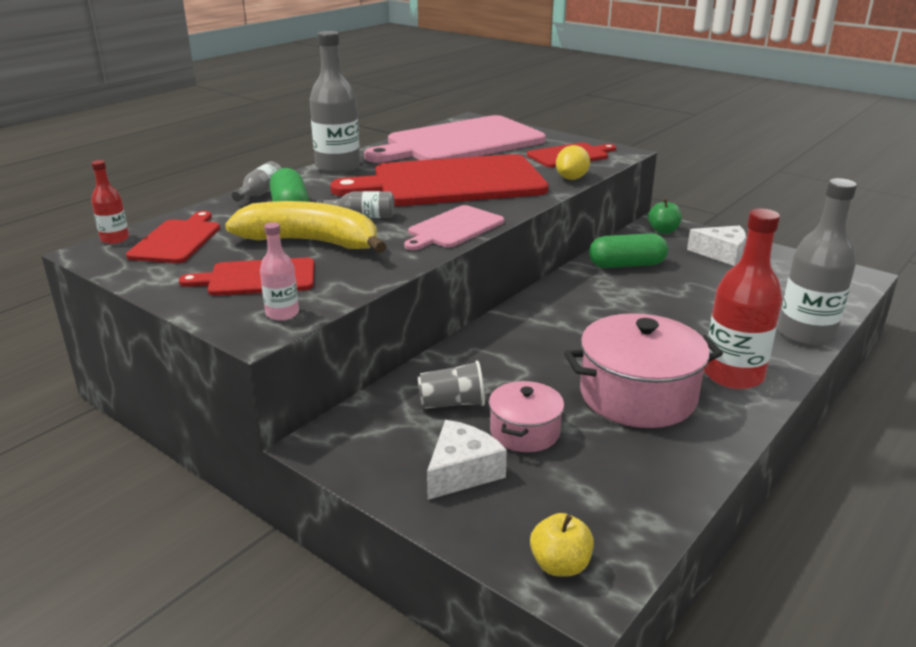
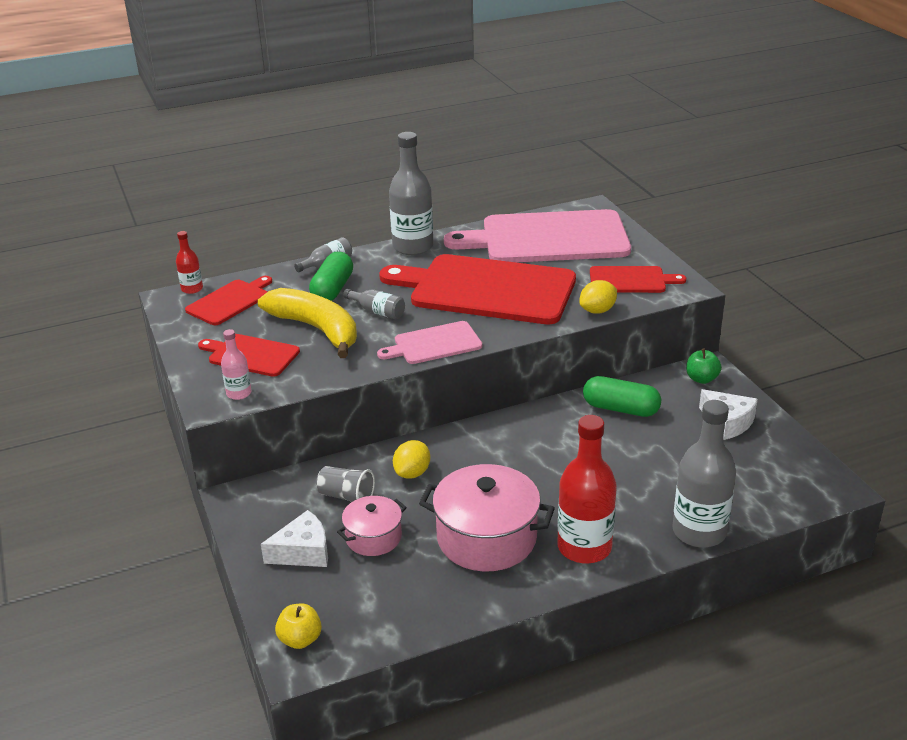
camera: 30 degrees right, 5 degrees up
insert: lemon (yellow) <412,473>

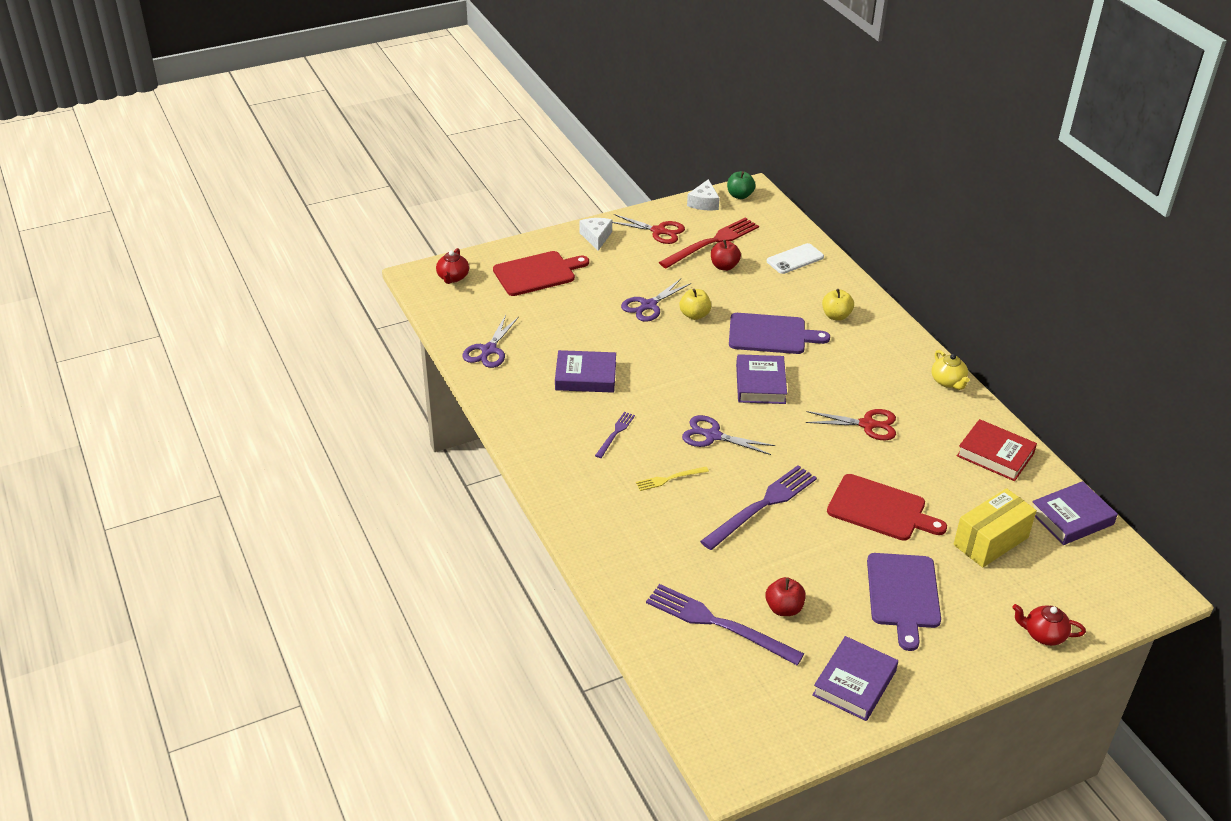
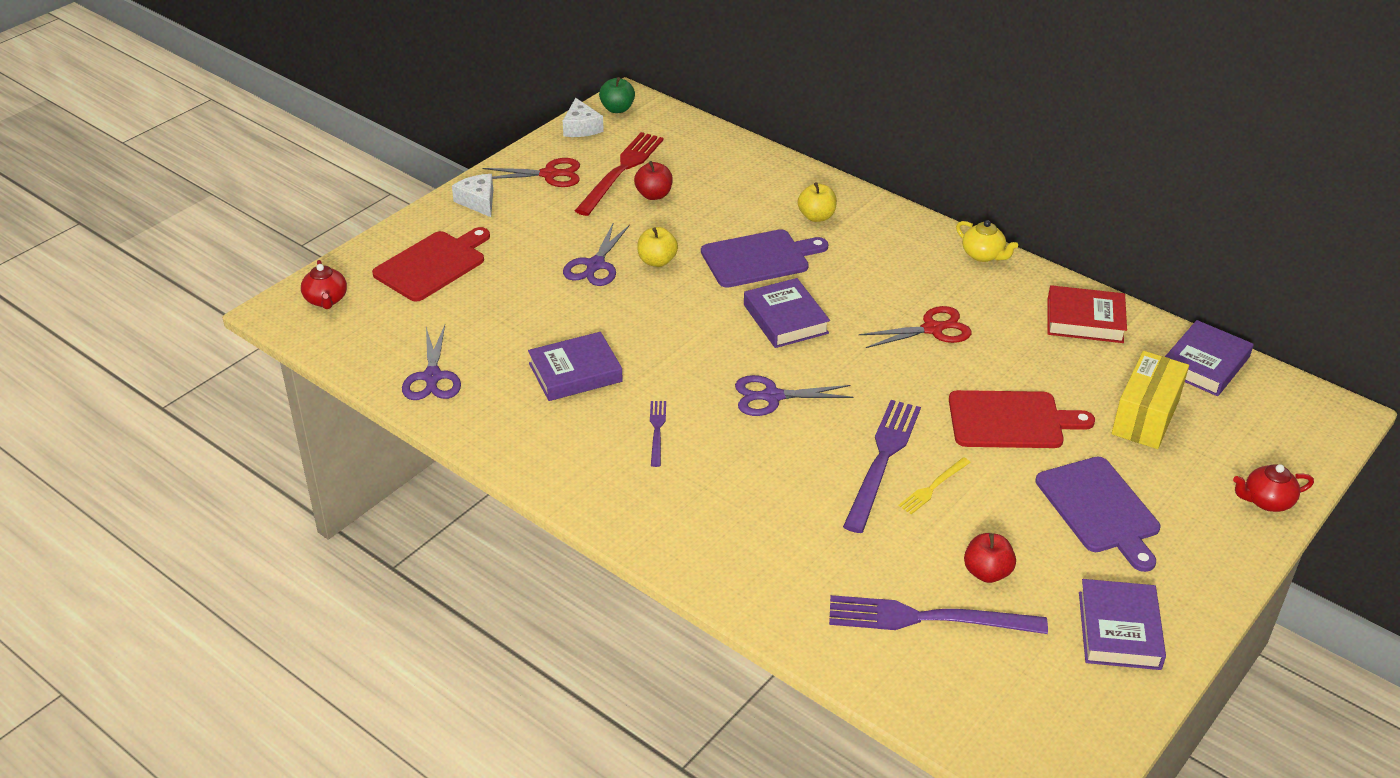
camera: 25 degrees left, 0 degrees up
delete: phone (white) <795,259>
move: fork (yellow) <669,479> to <933,487>

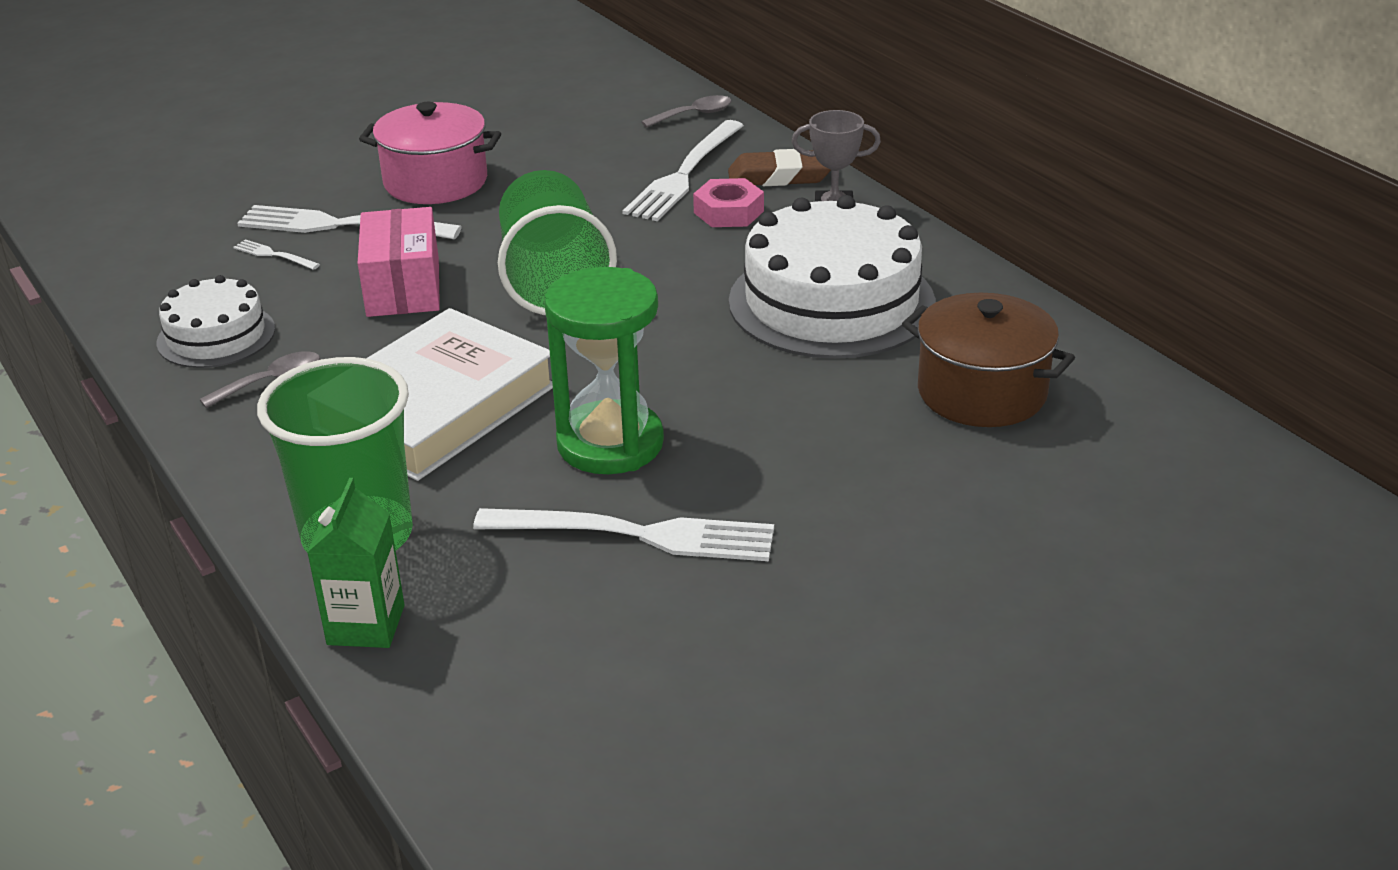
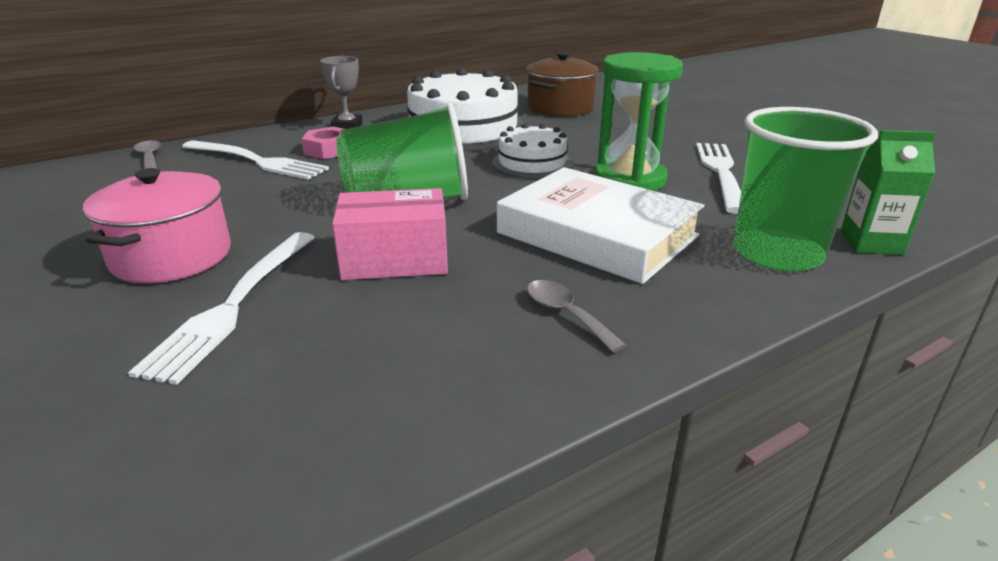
camera: 90 degrees left, 5 degrees down
delete: fork (white) <273,255>; eraser (brown) <780,176>
move: cake (white) <216,336> to <532,163>

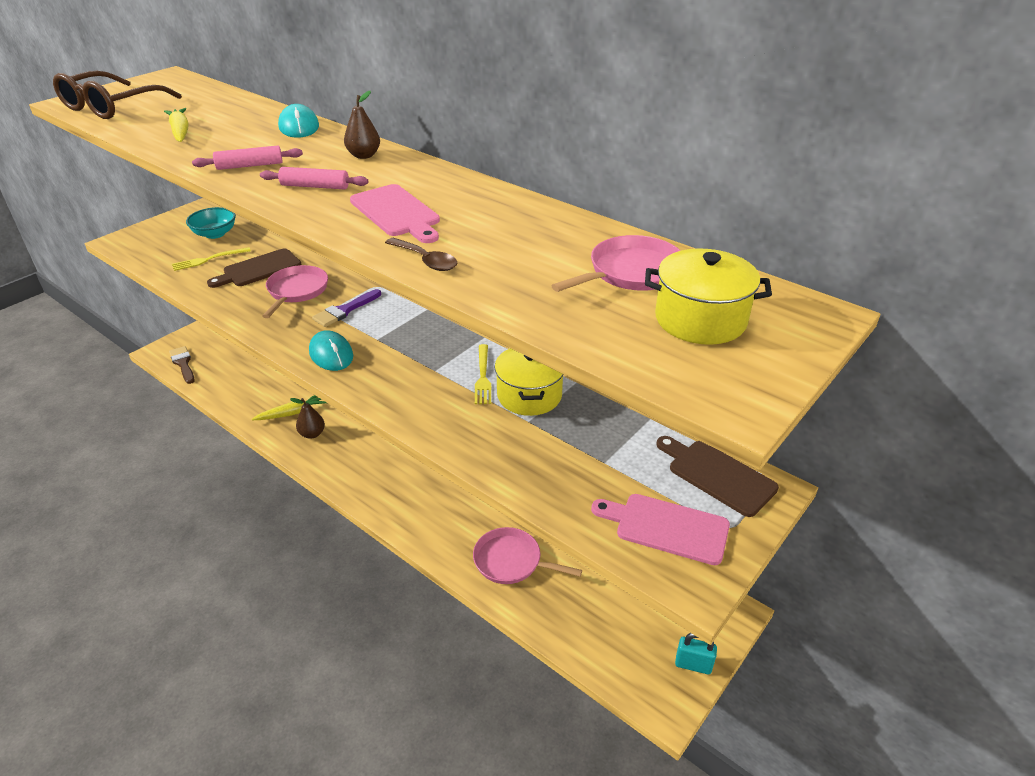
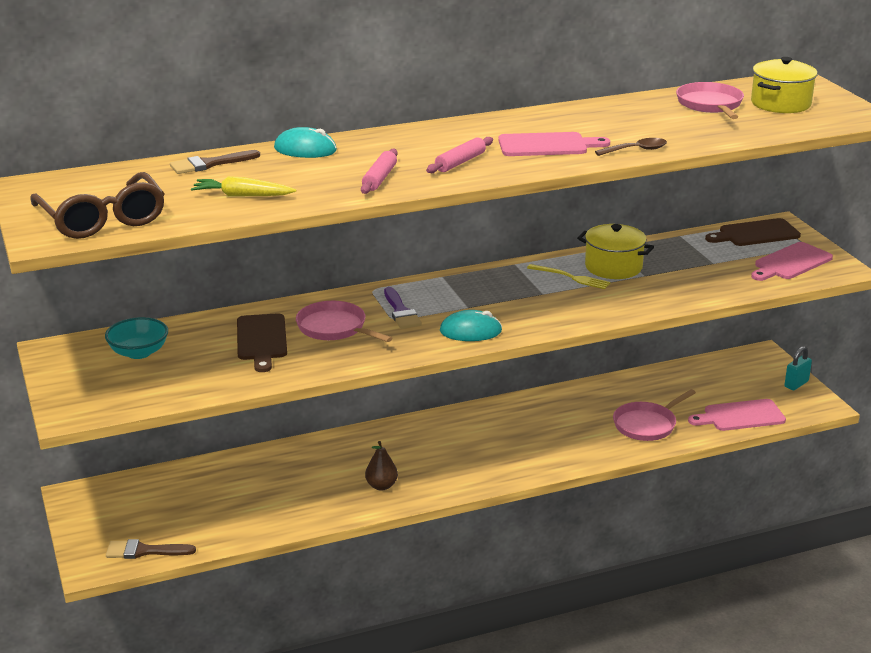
camera: 60 degrees left, 10 degrees down
delete: fork (yellow) <208,259>; carrot (yellow) <293,413>; pear (brown) <364,155>
insert: brush (brown) <209,164>; cutting board (pink) <740,416>

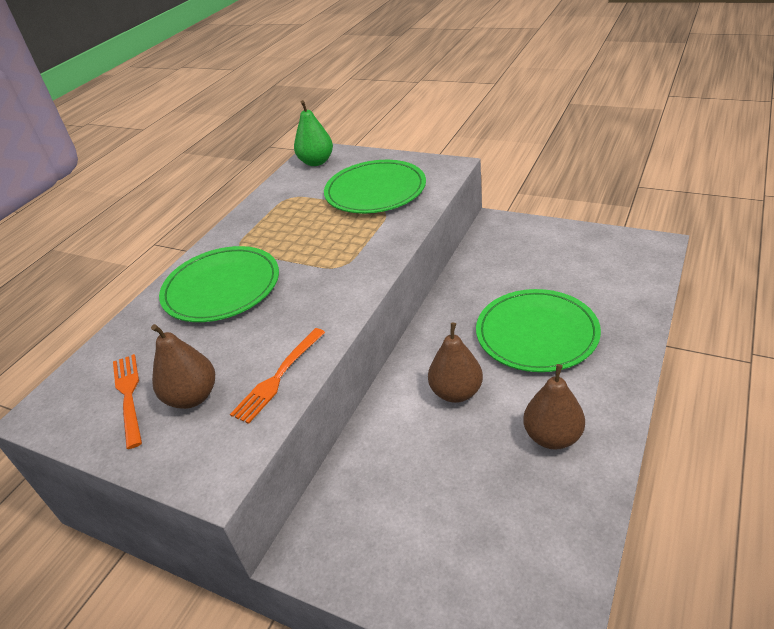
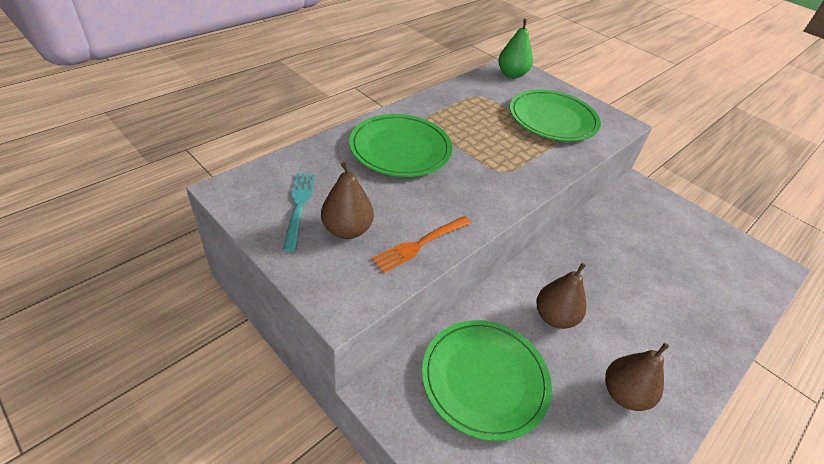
camera: 10 degrees right, 5 degrees up
move: plate (green) <536,334> to <484,379>
recolor: fork (orange) <128,395> to fork (turquoise) <299,206>

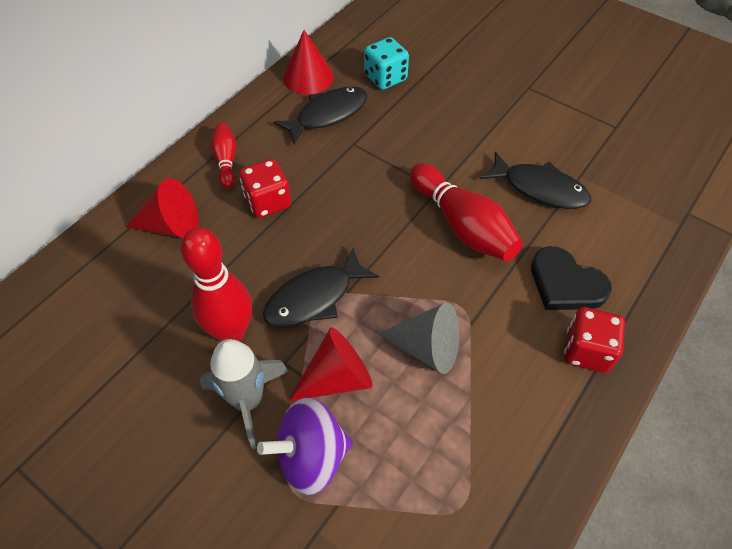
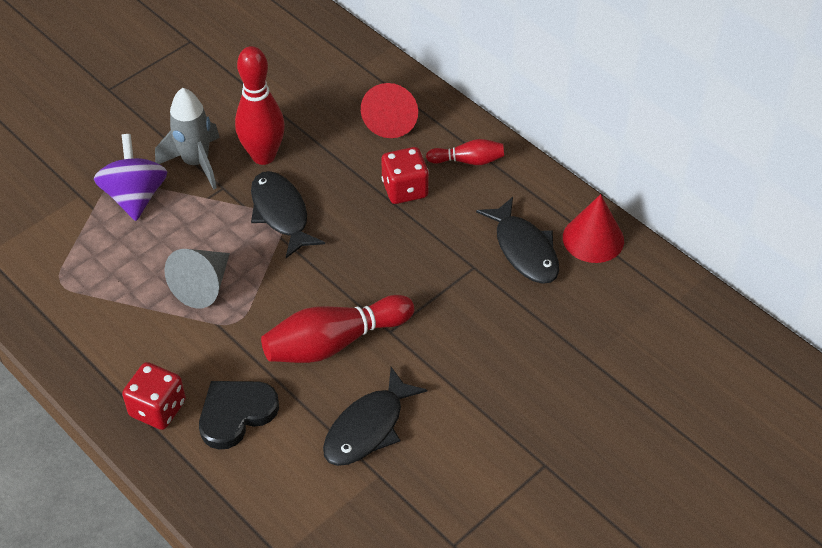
camera: 100 degrees right, 5 degrees down
delete: cone (red) <337,378>; dice (turquoise) <385,78>

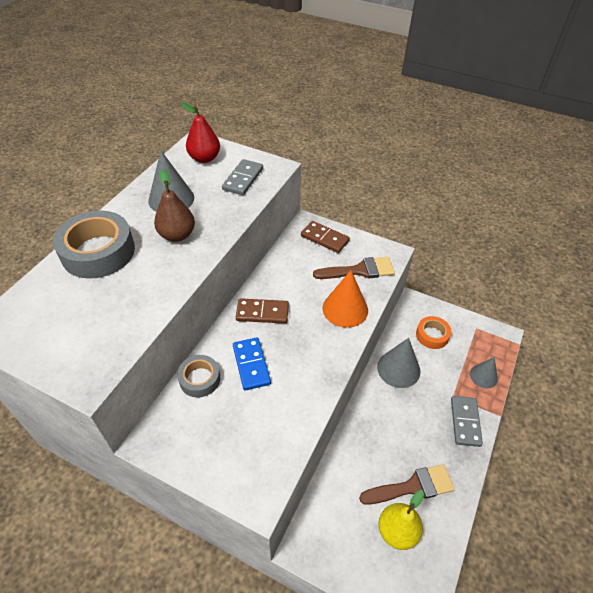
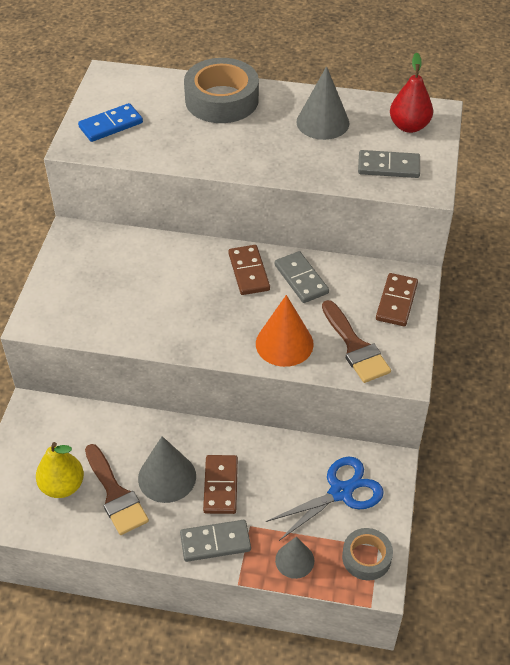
camera: 75 degrees right, 0 degrees up
delete: pear (brown) <177,235>
insert: domino (brown) <220,486>; domino (grey) <301,279>
move: tape (grey) <200,379> to <366,557>; domino (blue) <251,365> to <111,125>; cone (grey) <398,369> to <167,477>
replace: tape (orange) <432,335> to scissors (blue) <341,492>

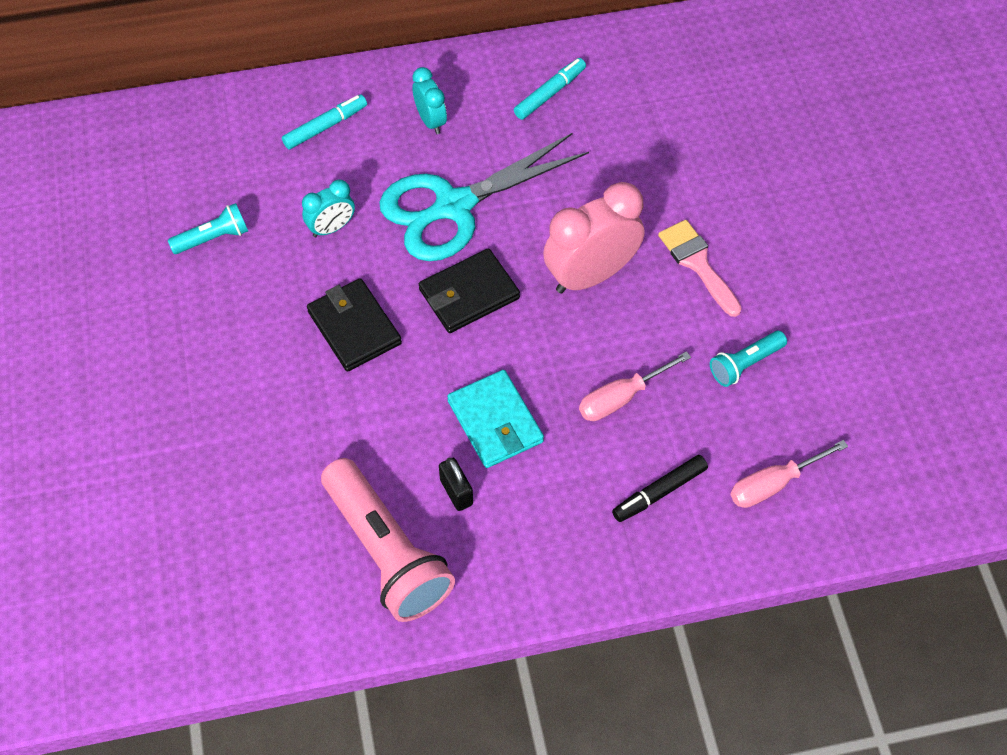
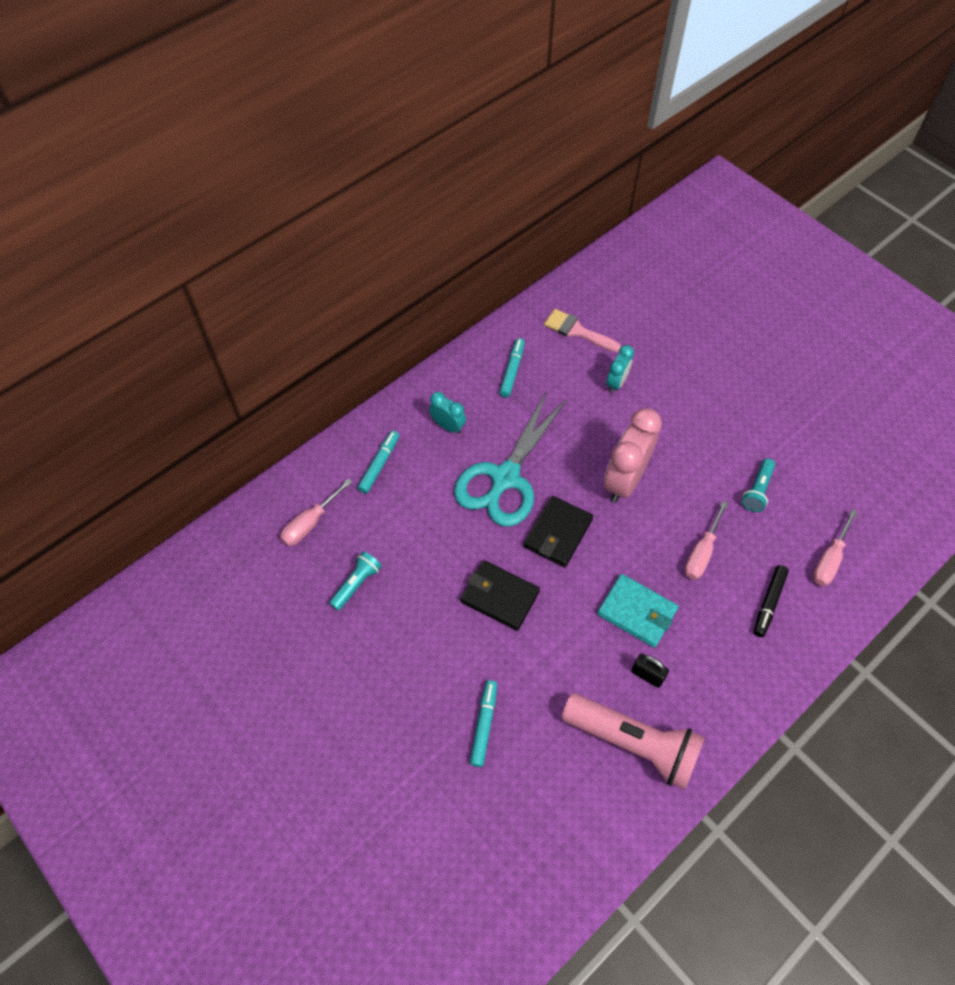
camera: 30 degrees left, 0 degrees up
insert: screwdriver (pink) <310,523>; marker (turquoise) <484,725>
move: clock (turquoise) <331,228> to <616,383>; brush (pink) <697,263> to <577,331>

